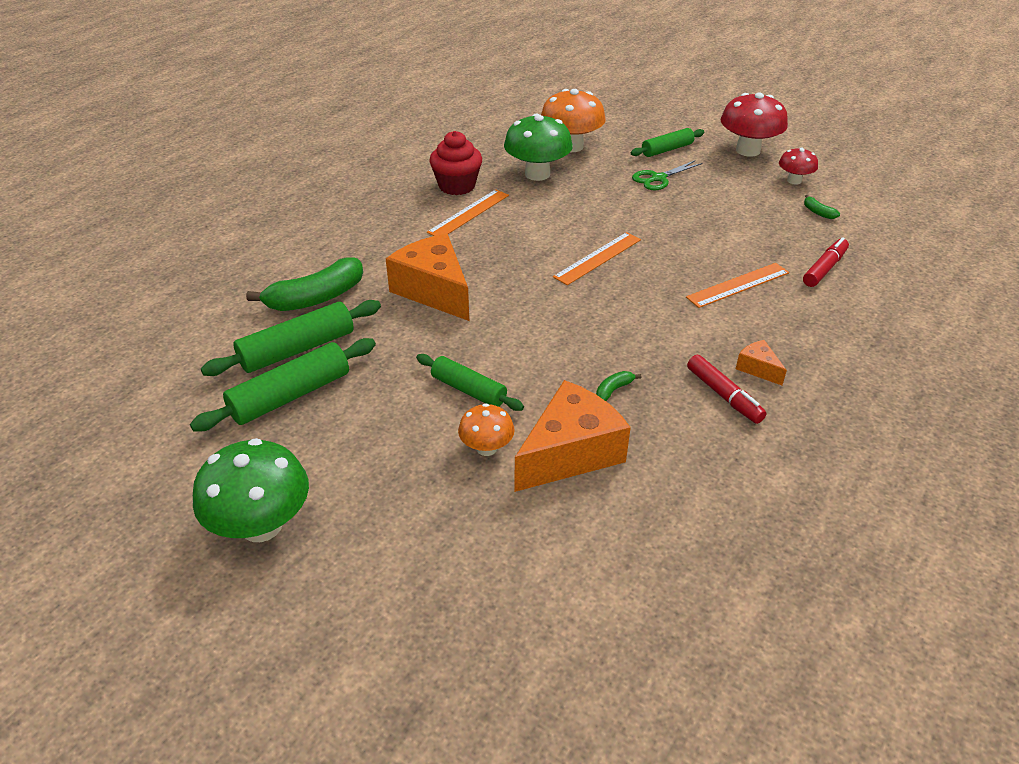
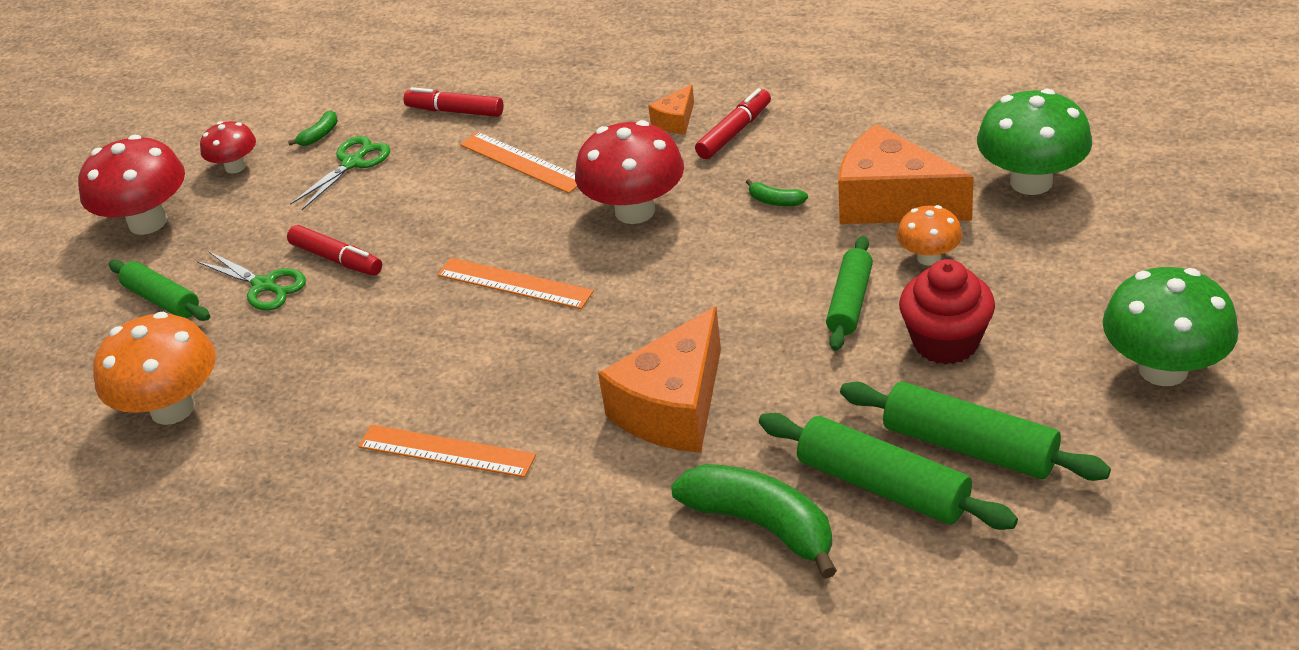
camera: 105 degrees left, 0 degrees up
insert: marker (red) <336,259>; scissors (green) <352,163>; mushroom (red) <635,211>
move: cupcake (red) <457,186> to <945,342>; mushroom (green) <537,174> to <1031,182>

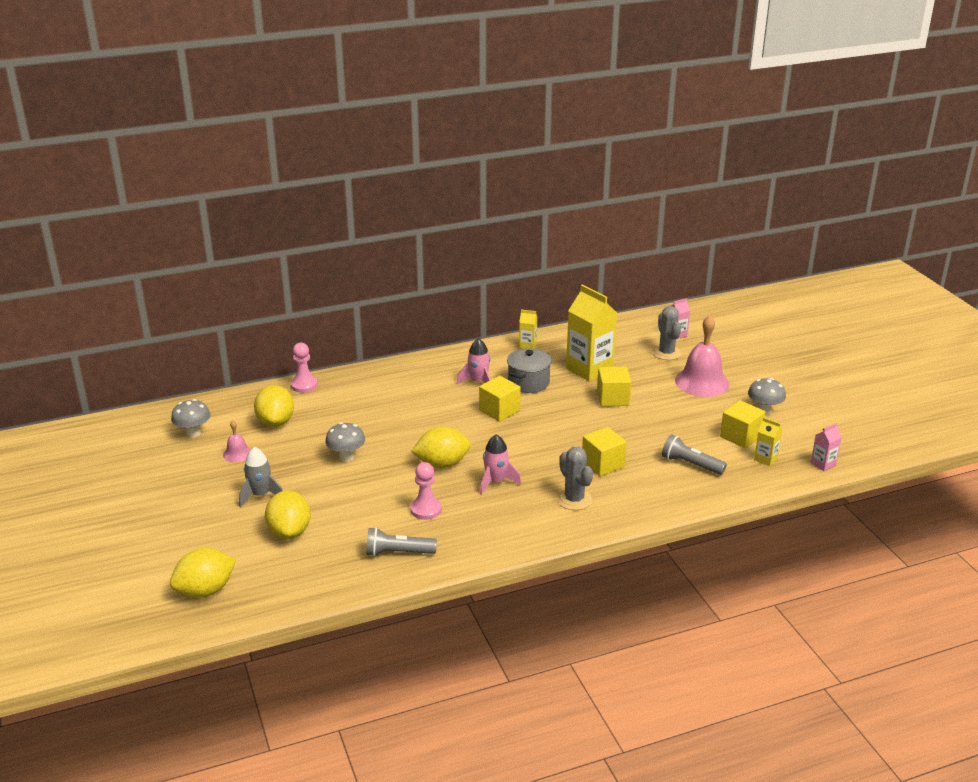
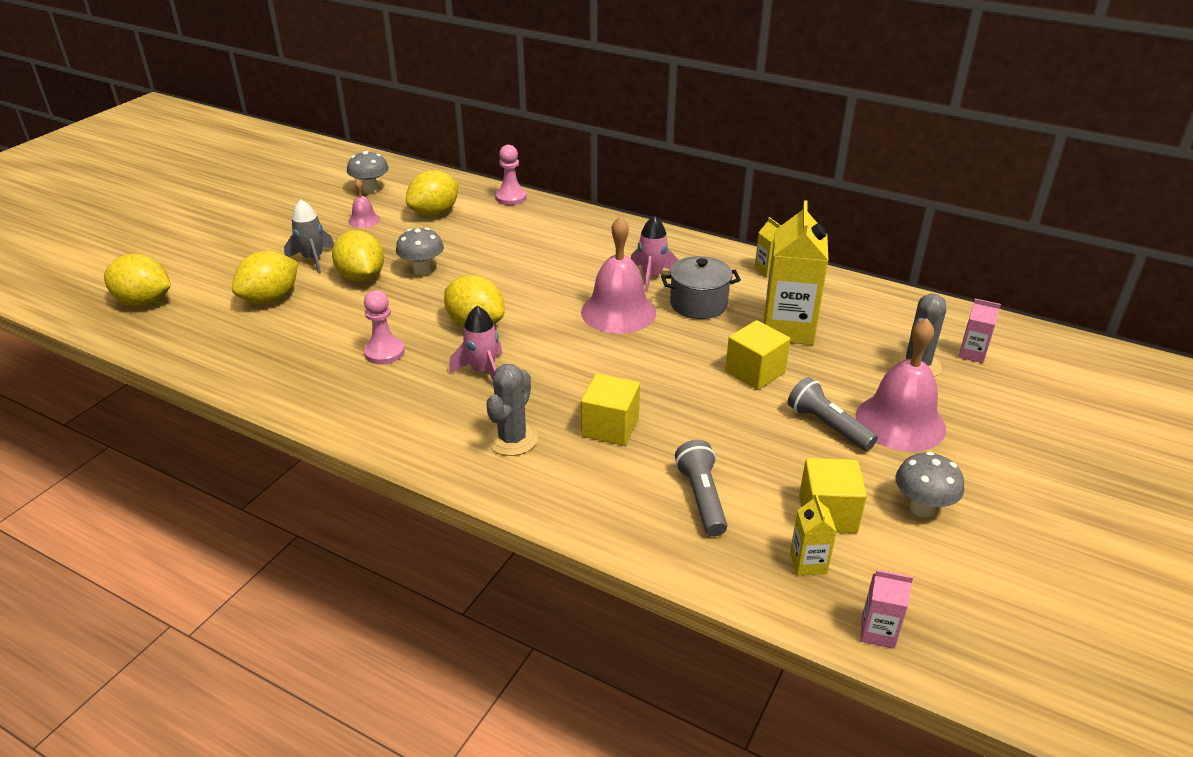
camera: 50 degrees right, 5 degrees up
insert: lemon (yellow) <361,277>
move: flashlight (grey) <398,553> to <828,426>
replace: cube (yellow) <499,411> to bell (pink) <618,312>

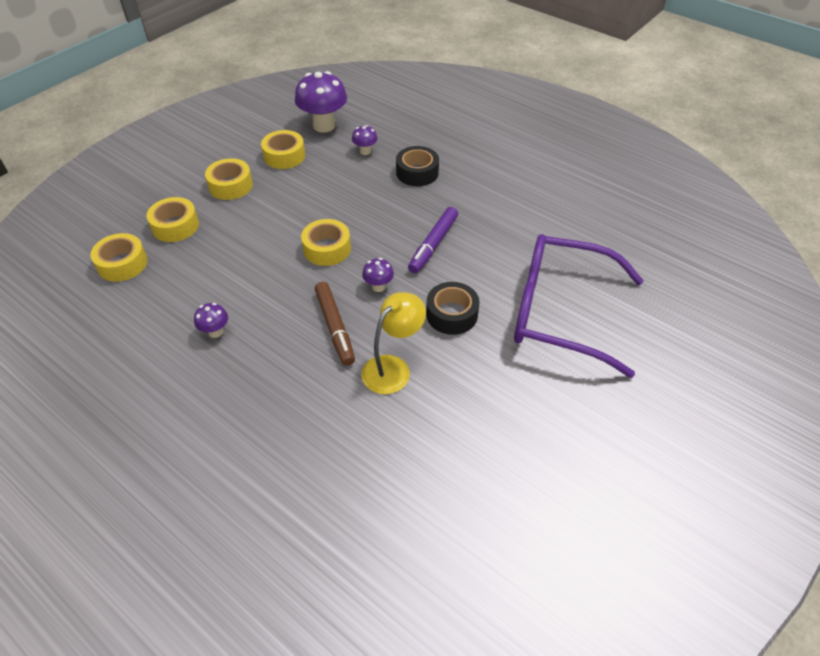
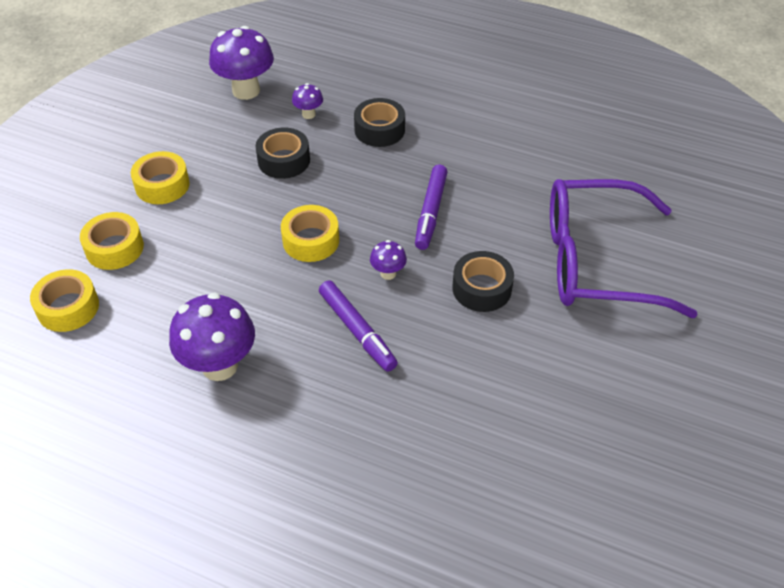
camera: 15 degrees left, 0 degrees up
delete: tape (yellow) <284,156>; lamp (yellow) <393,367>
insert: tape (black) <284,160>
recolor: marker (brown) <335,327> to marker (purple) <357,330>
resize: mushroom (purple) <215,332> = <219,366> x2.07

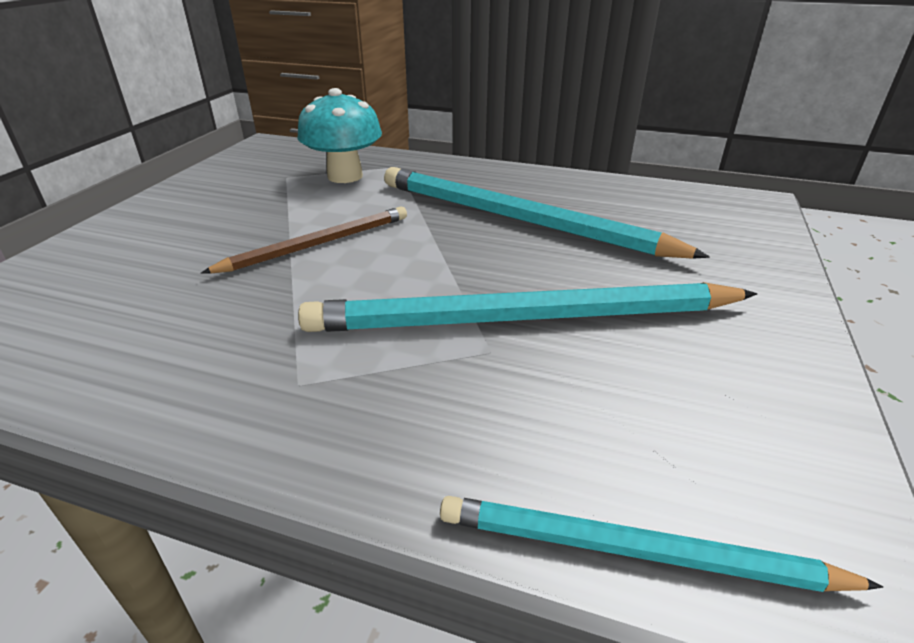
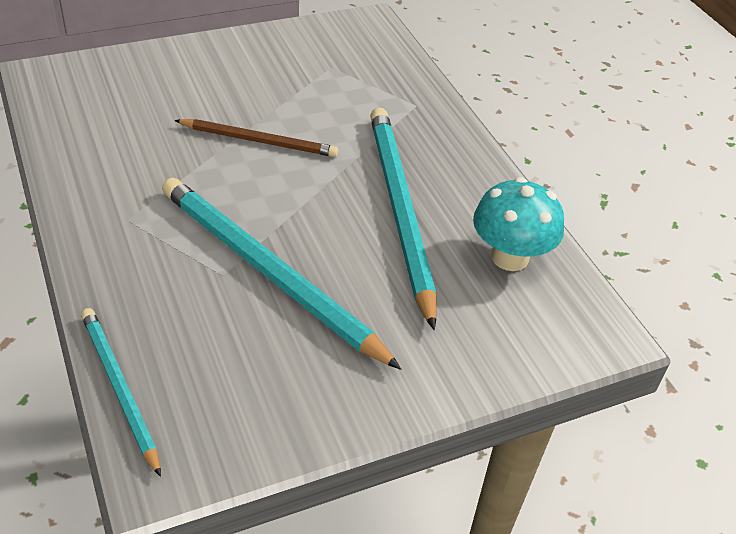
camera: 45 degrees right, 10 degrees up
move: mushroom (turquoise) <345,176> to <509,257>

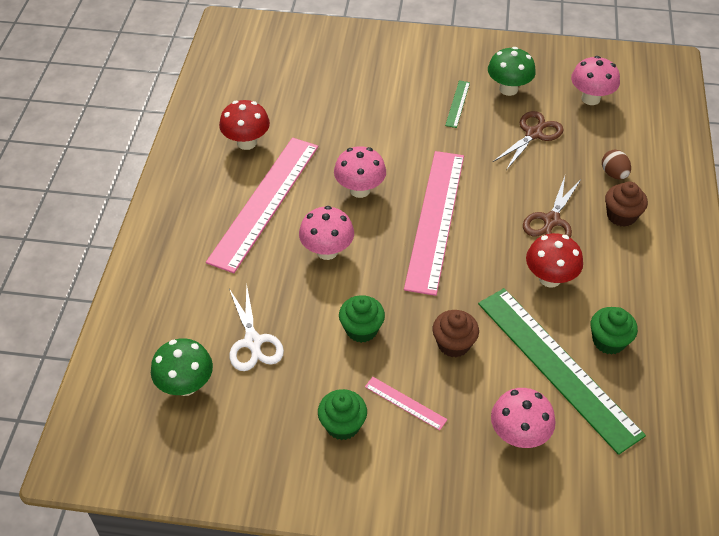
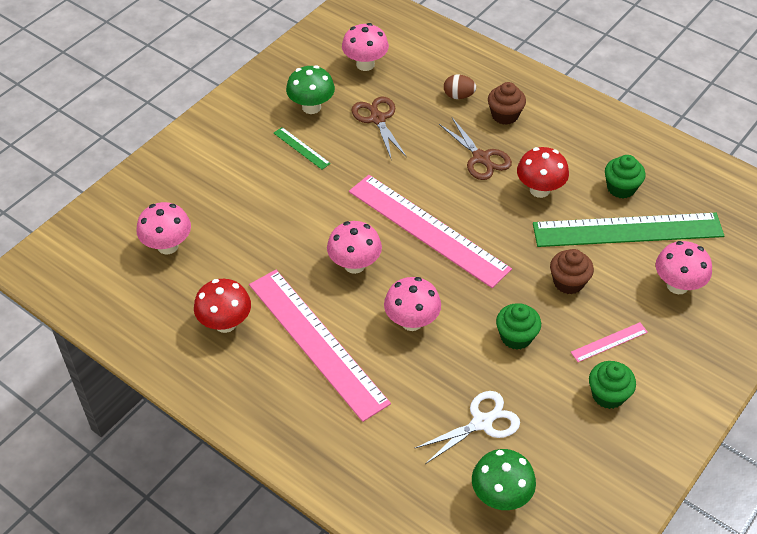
camera: 60 degrees left, 0 degrees up
insert: mushroom (pink) <167,246>
rotate: scissors (white) <253,342> = <481,422> 45 degrees counterclockwise

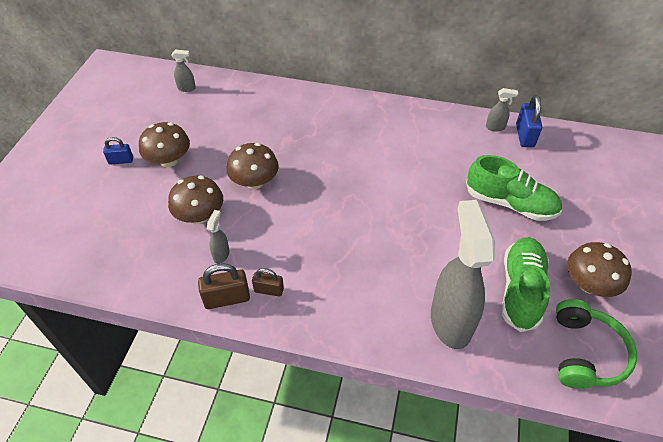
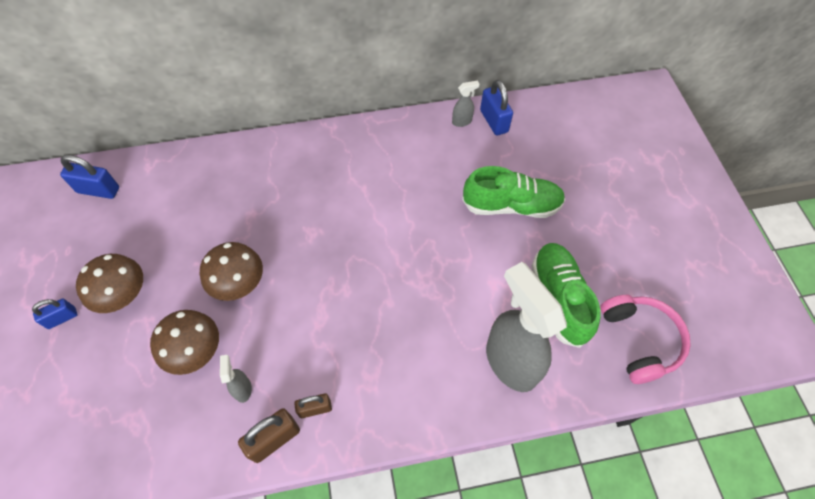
camera: 25 degrees left, 10 degrees up
delete: mushroom (brown) <589,284>
replace: spray bottle (grey) <187,88> to padlock (blue) <98,190>
recolor: headphones (green) <585,353> to headphones (pink) <640,340>

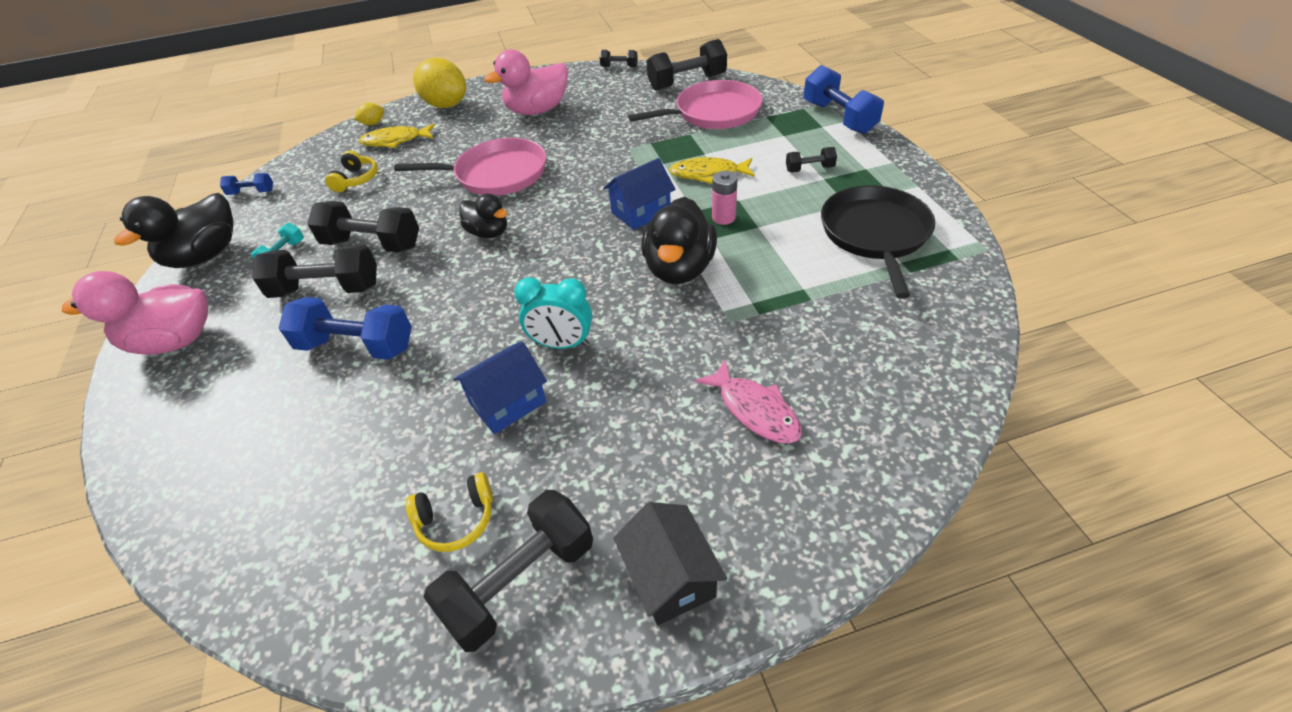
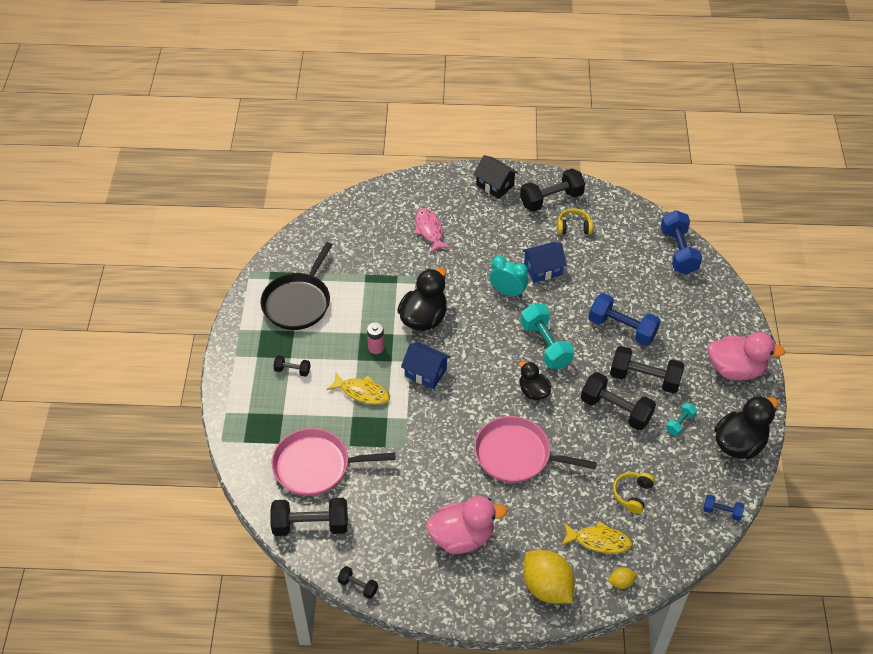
camera: 165 degrees left, 5 degrees up
insert: dumbbell (turquoise) <545,345>
move: dumbbell (blue) <839,117> to <678,251>
rotate: house (blue) <641,212> = <425,372> 45 degrees clockwise; house (black) <670,577> = <495,185> 45 degrees counterclockwise

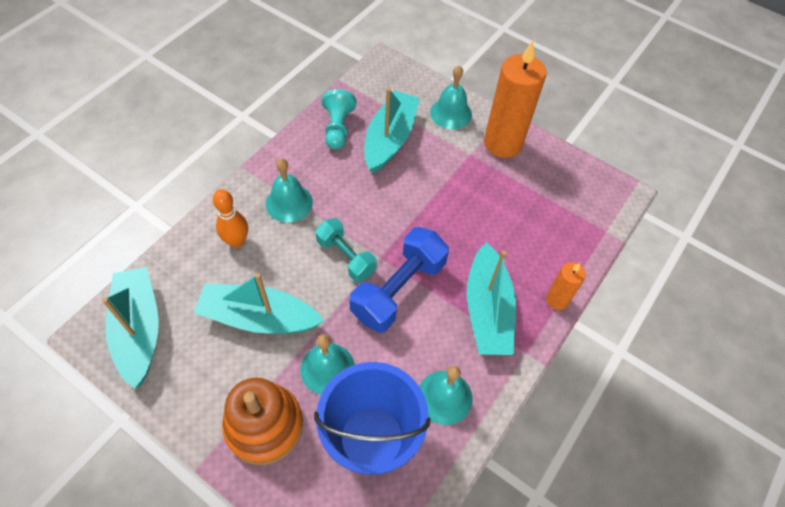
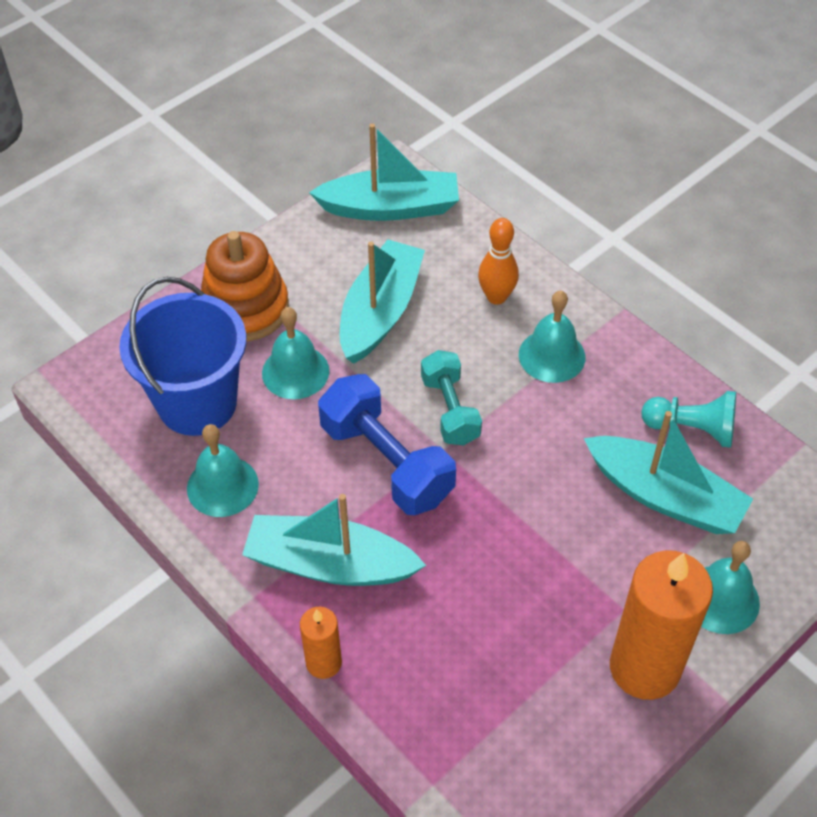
camera: 105 degrees right, 5 degrees down
rotate: dumbbell (turquoise) <346,257> = <450,410> 75 degrees counterclockwise

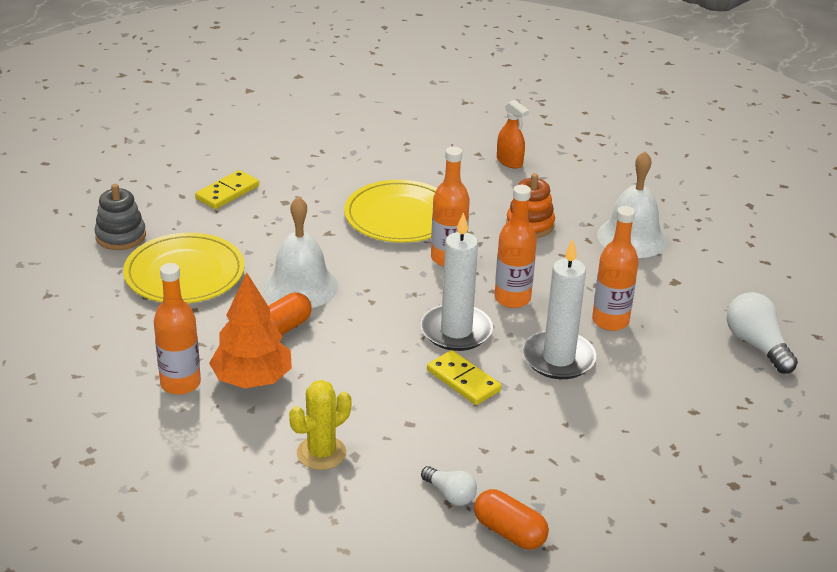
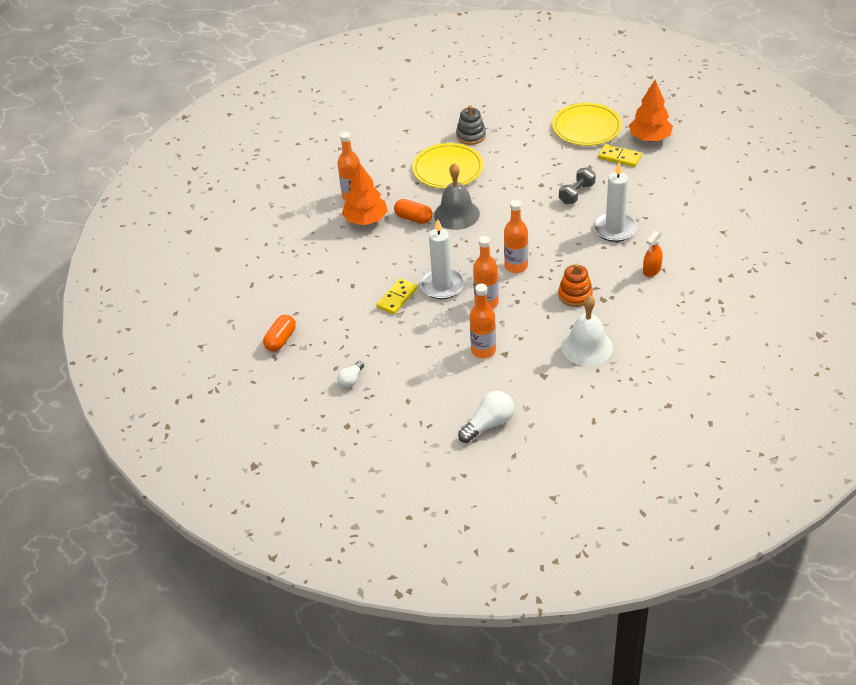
camera: 80 degrees right, 10 degrees up
delete: cactus (yellow) <321,453>
insert: dumbbell (grey) <576,193>; tree (orange) <650,138>
move: domino (yellow) <227,192> to <619,157>; plate (yellow) <400,216> to <586,127>; light bulb (white) <450,494> to <351,380>; candle (white) <558,358> to <614,229>
recolor: bell (white) <300,286> to bell (grey) <456,214>

